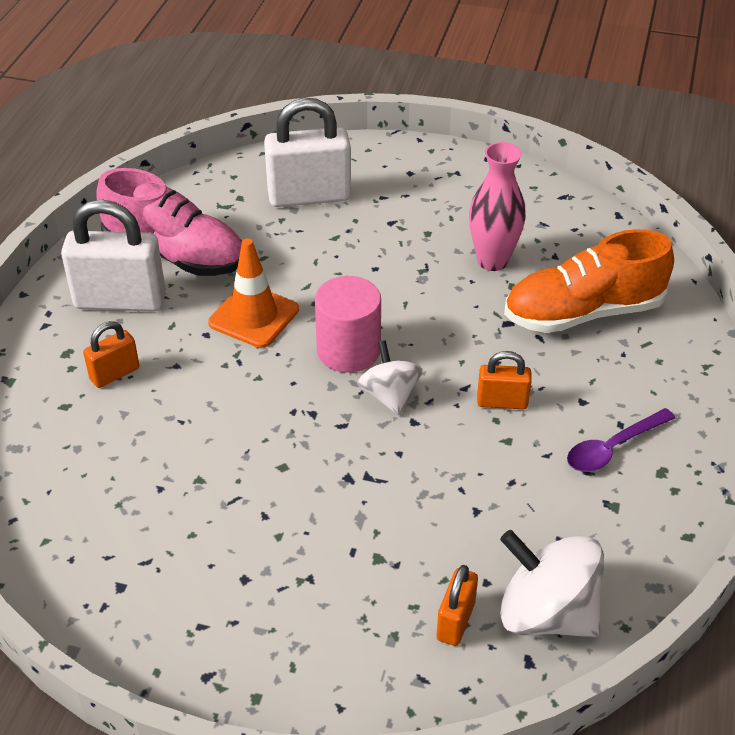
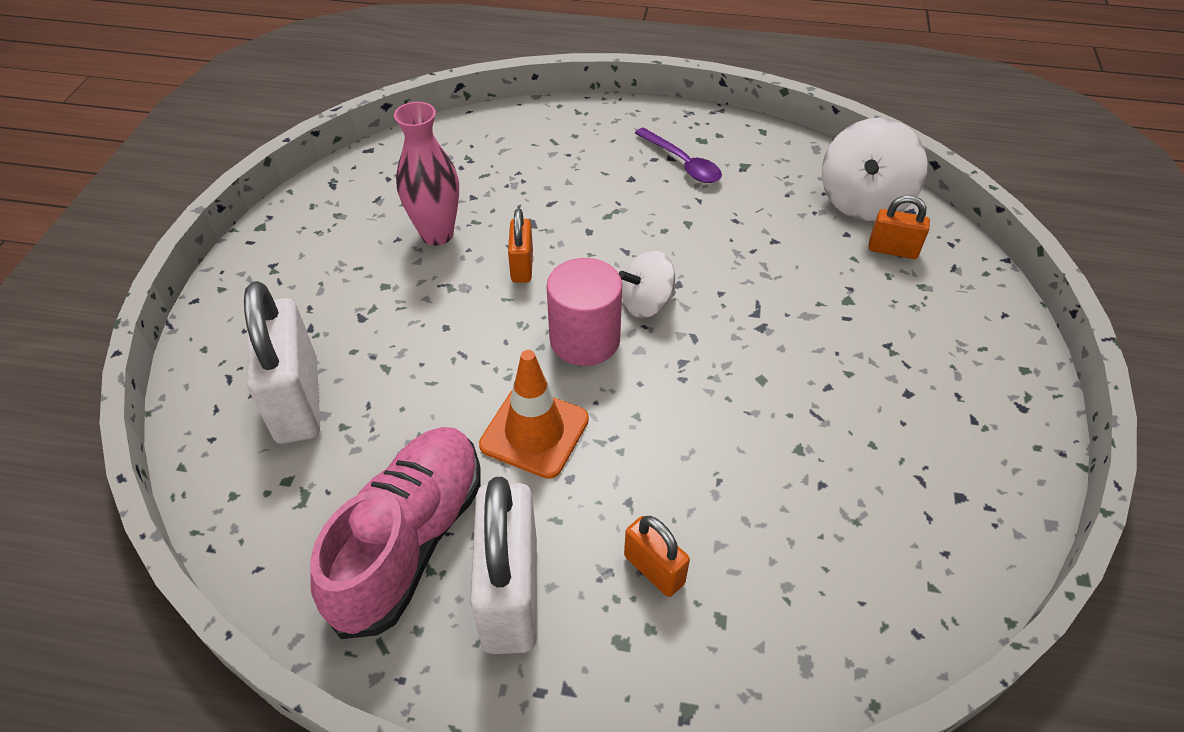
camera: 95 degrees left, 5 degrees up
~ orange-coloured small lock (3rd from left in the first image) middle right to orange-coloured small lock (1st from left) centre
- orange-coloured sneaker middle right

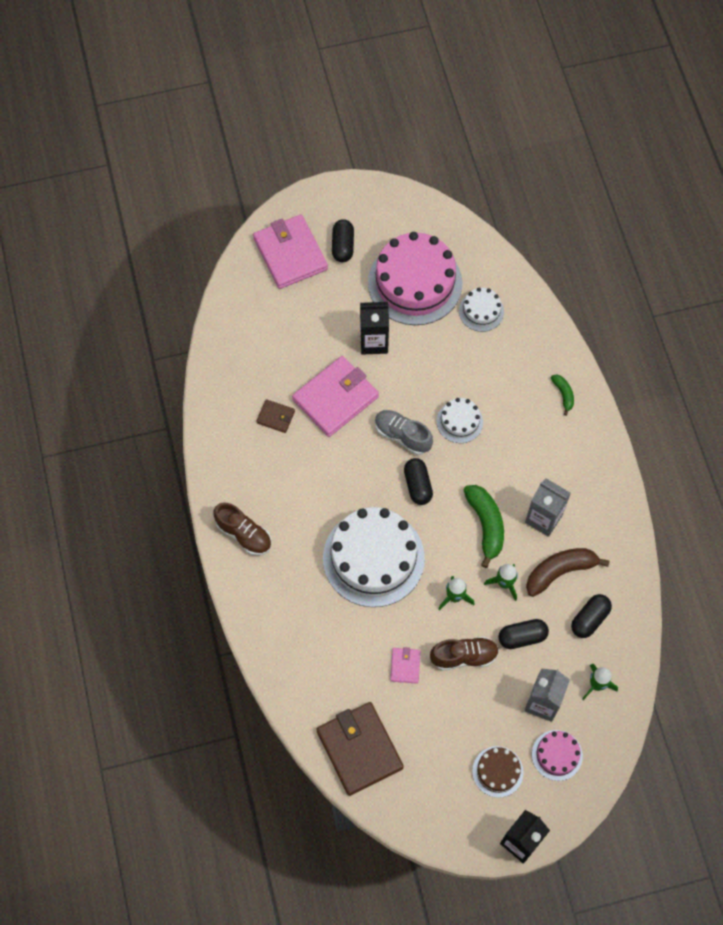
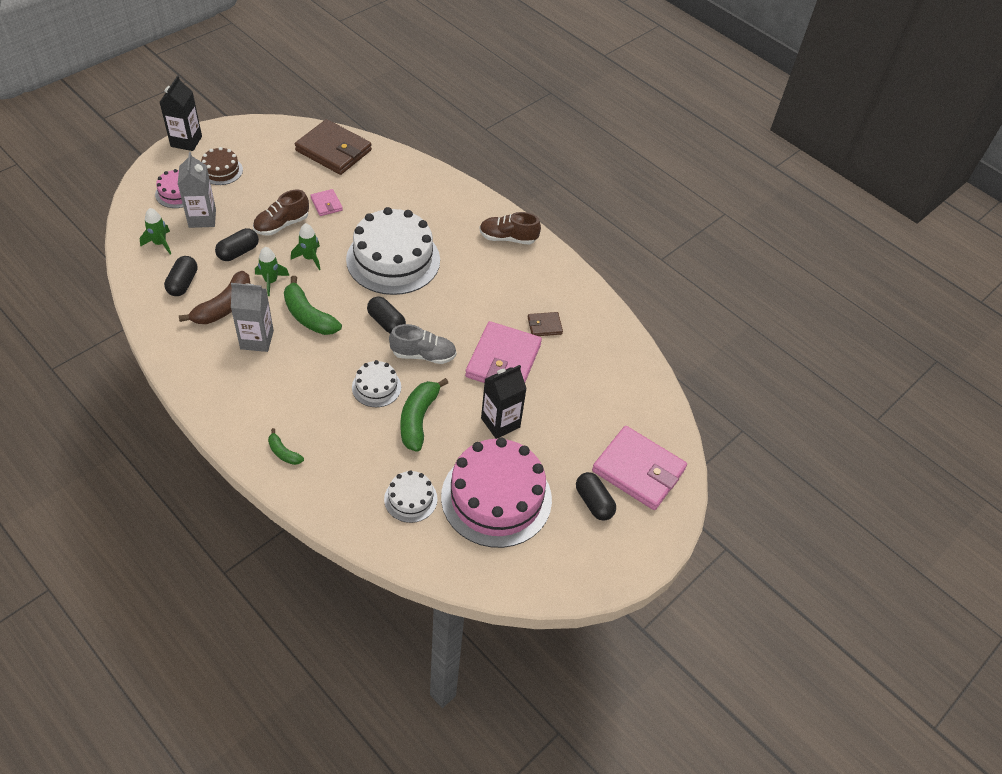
camera: 145 degrees right, 15 degrees down
+ green toy banana (3rd from left) centre

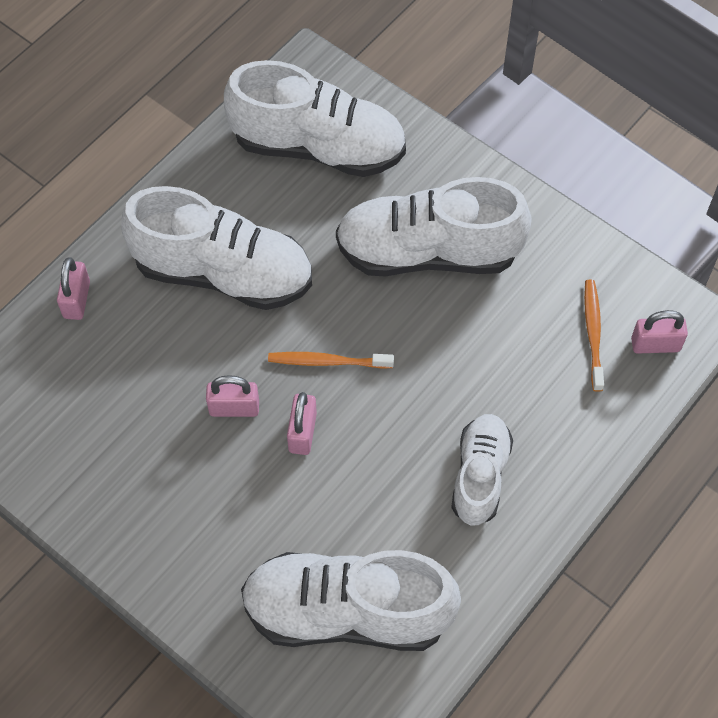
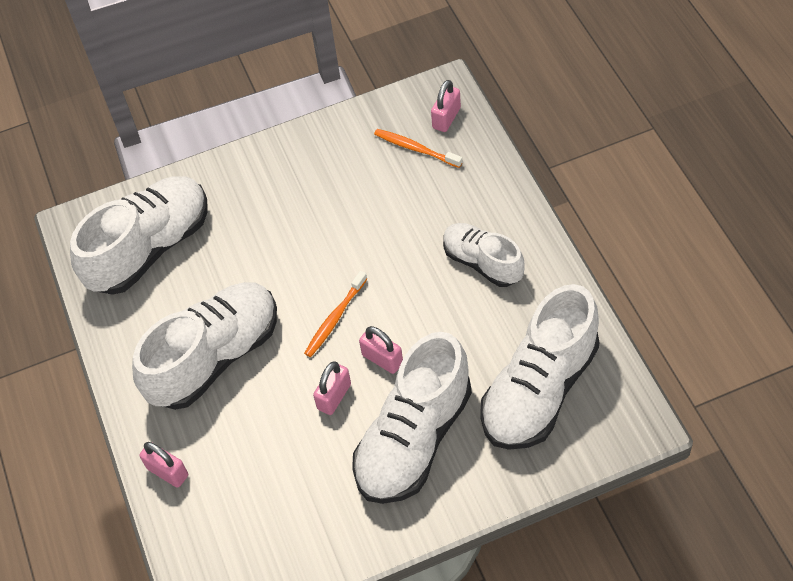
camera: 55 degrees left, 5 degrees down
~ white sneaker (4th from left in the first image) top centre to white sneaker (3rd from left) bottom centre

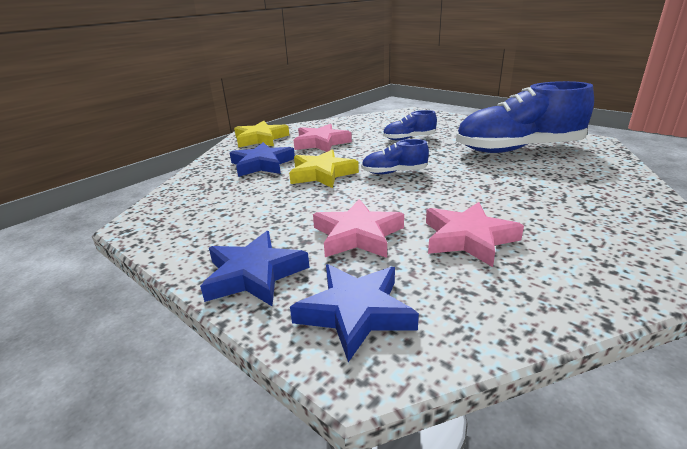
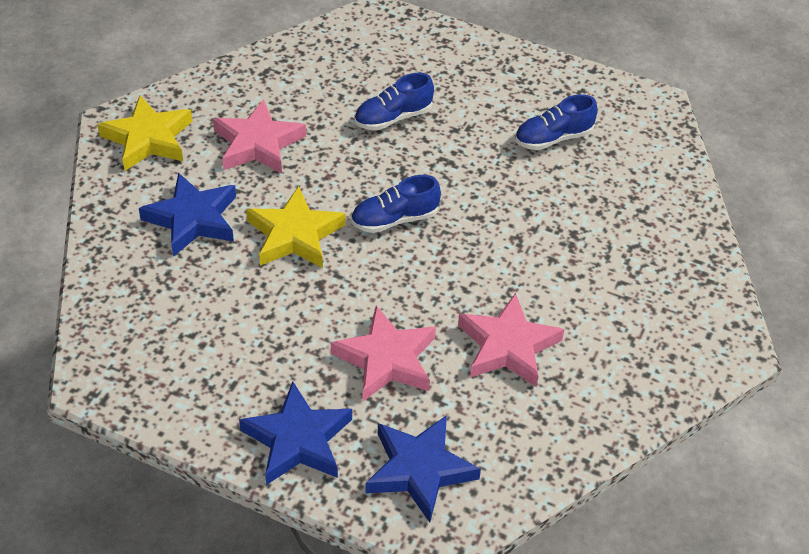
camera: 20 degrees left, 20 degrees up
~ blue sneaker (3rd from left) top right = top right x0.46

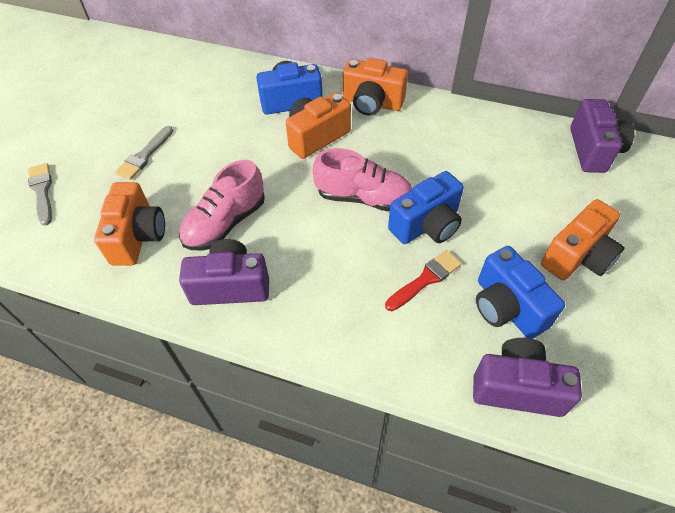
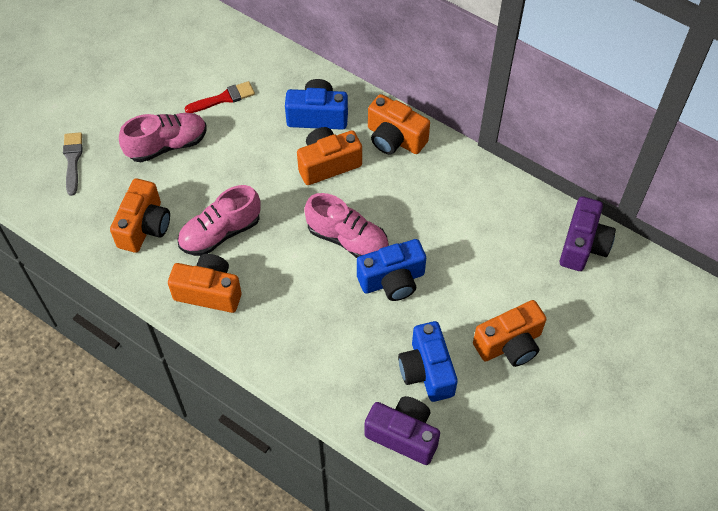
camera: 15 degrees right, 5 degrees up
~ ash-grey paintbrush (2nd from left) top left to pink sneaker (1st from left) top left
~ royal purple photo camera (1st from left) middle left to orange-coloured photo camera (2nd from left) middle left
~ scarlet paintbrush centre to top left

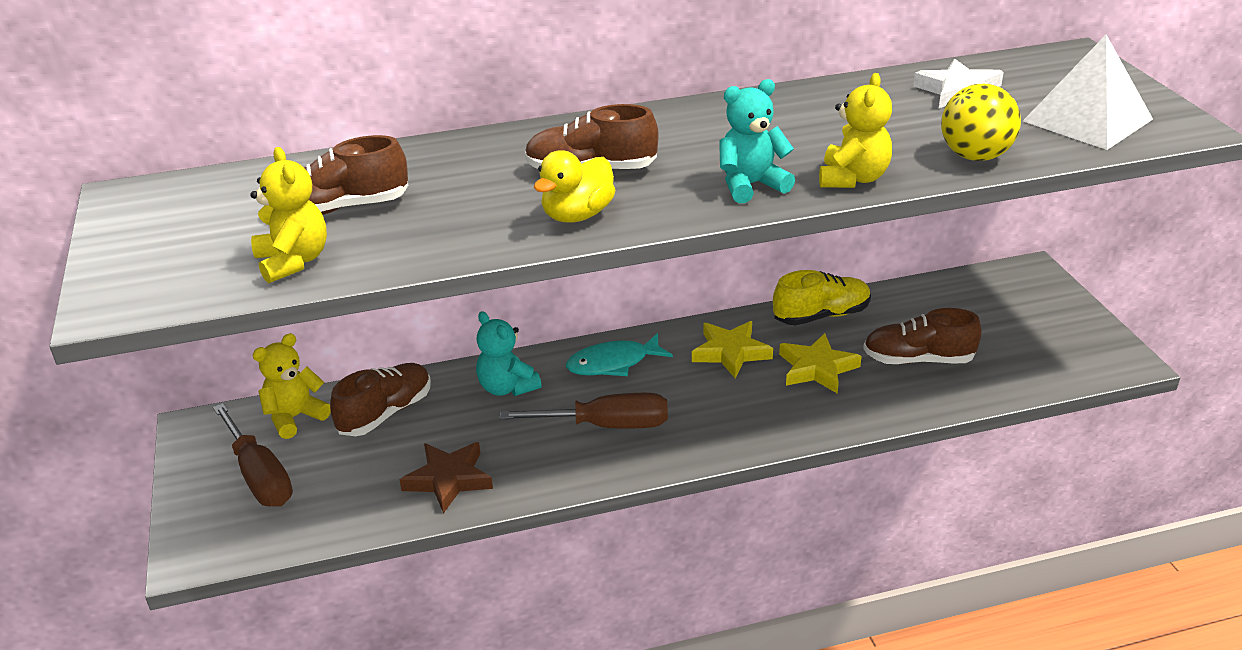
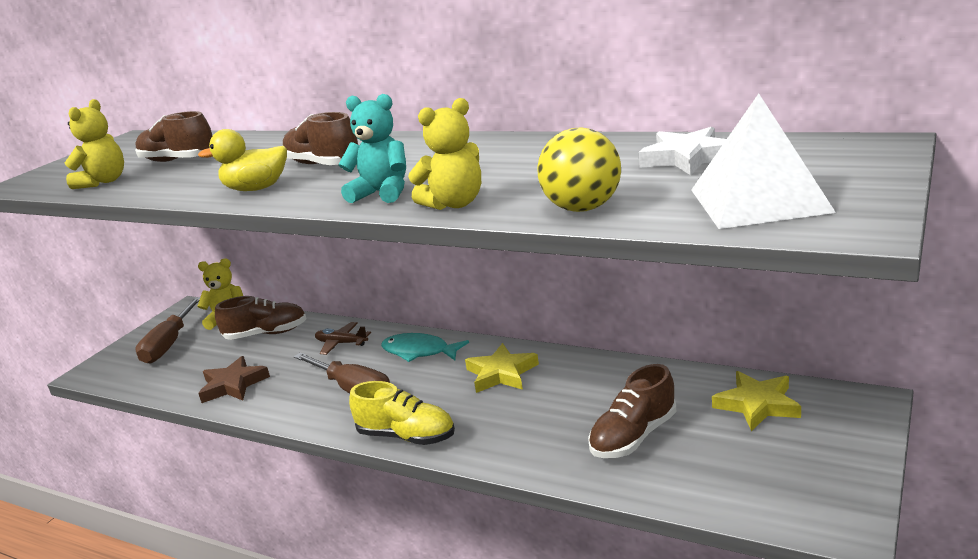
camera: 45 degrees right, 10 degrees down
~ aqua stuffed bear (1st from left) centre to russet aeroplane centre
~ yellow sneaker centre to bottom centre
~ yellow star shape (2nd from left) centre to bottom right
~ russet sneaker (4th from left) middle right = bottom centre 90 degrees counterclockwise

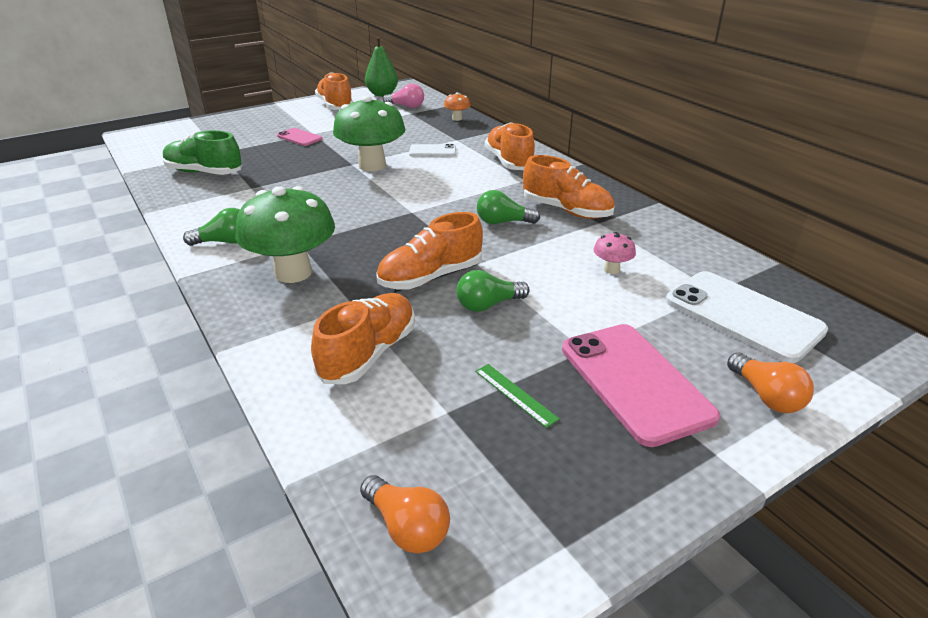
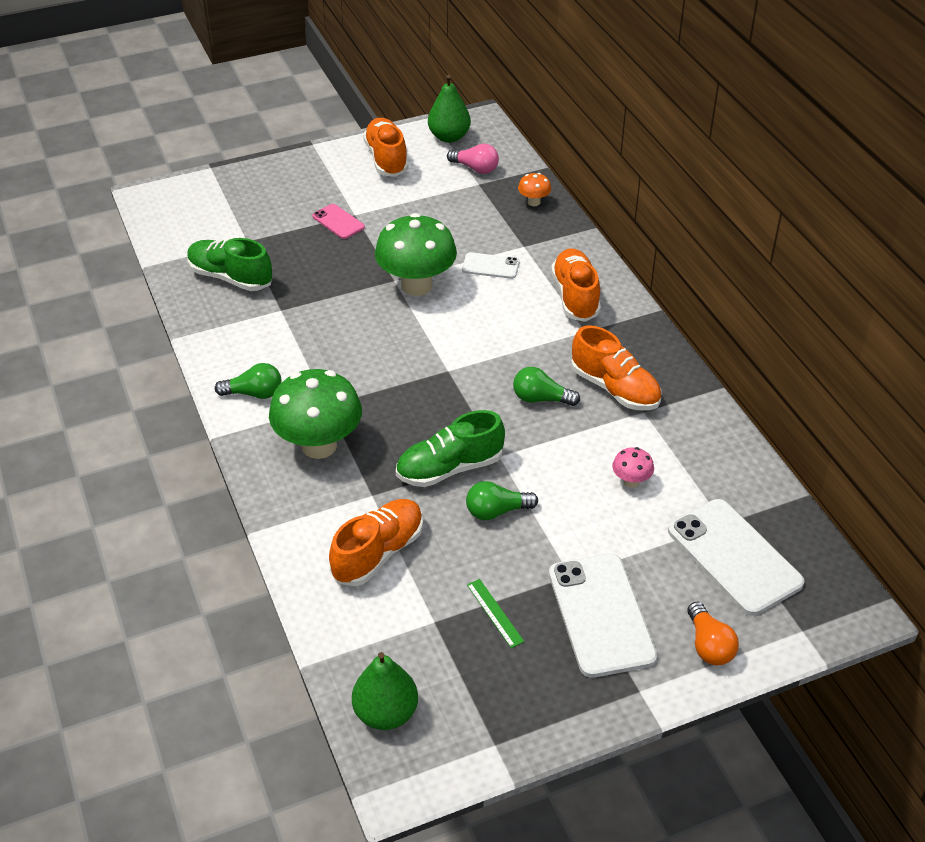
camera: 10 degrees right, 10 degrees up
~ orange-coloured bulb (1st from left) bottom centre to green pear fruit (1st from left) bottom centre
~ orange-coloured sneaker (3rd from left) centre to green sneaker (2nd from left) centre
~ pink phone (2nd from left) middle right to white phone (2nd from left) bottom centre

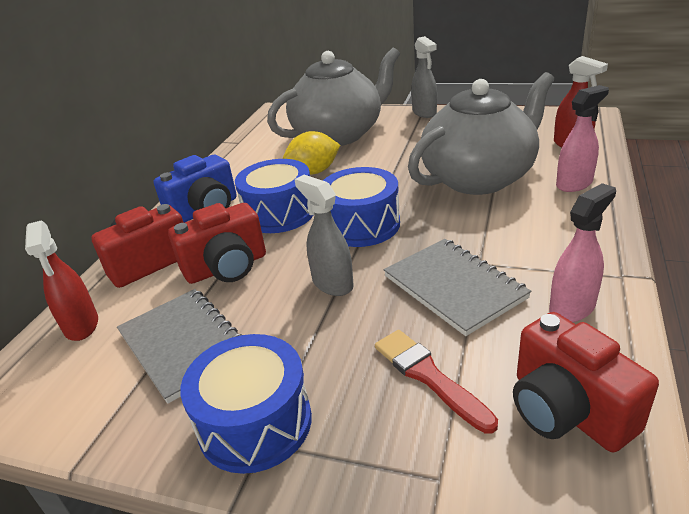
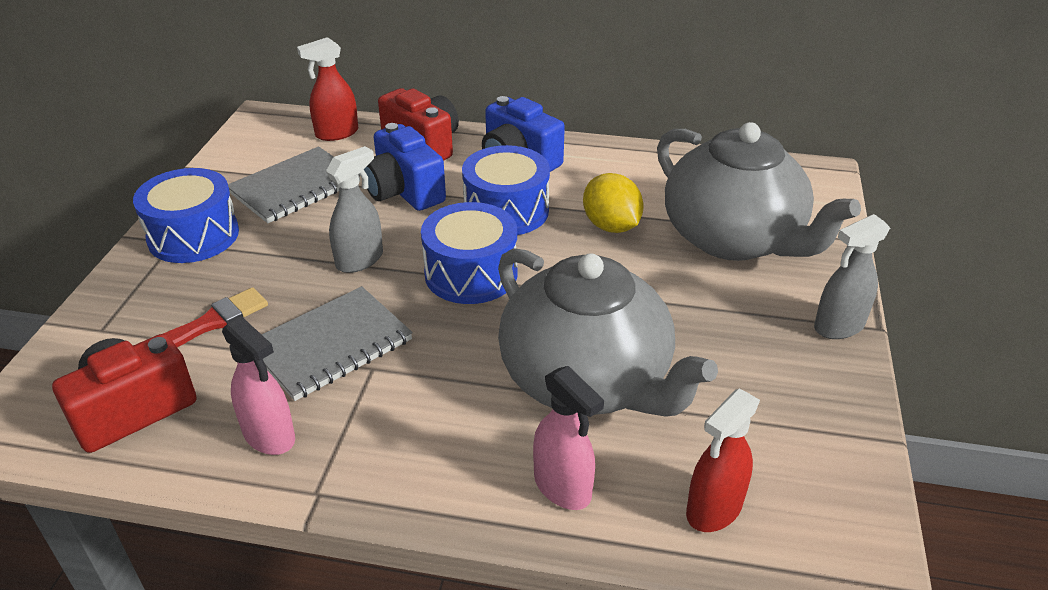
camera: 80 degrees right, 5 degrees up
~ scarlet photo camera (2nd from left) middle left to blue photo camera (1st from left) top centre

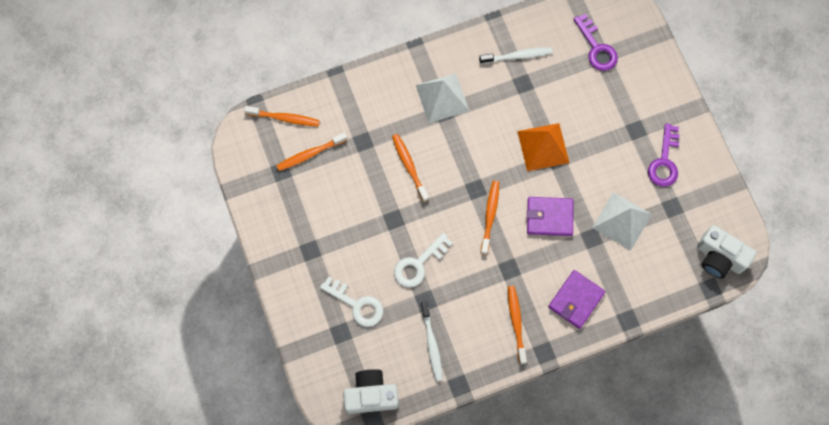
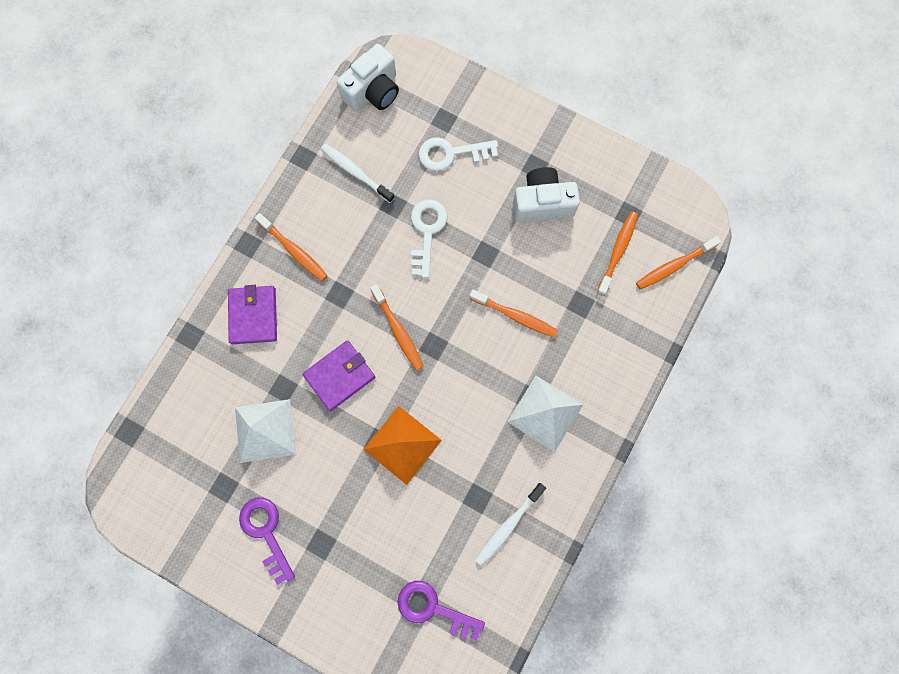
camera: 140 degrees right, 5 degrees up
~ white photo camera (2nd from left) middle right to top centre

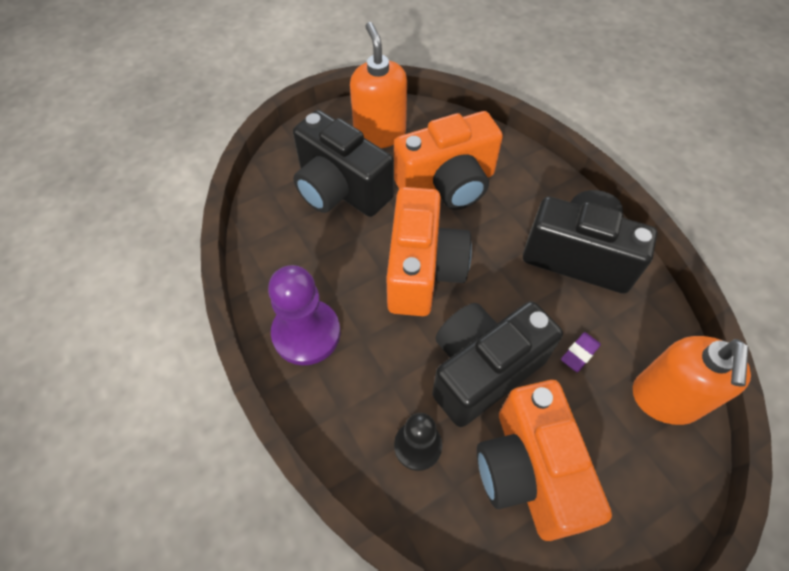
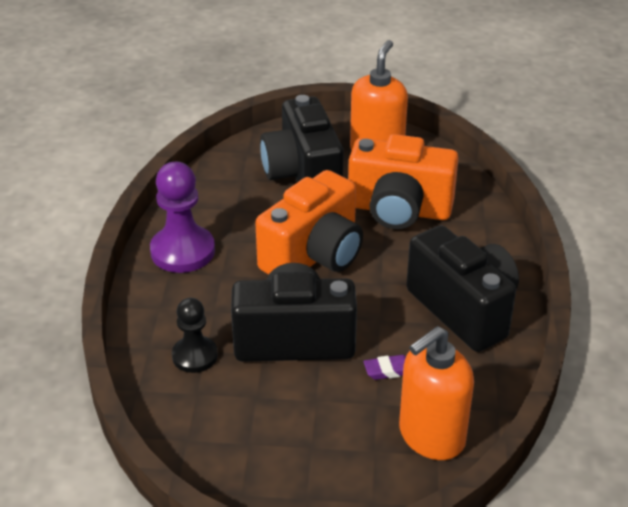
camera: 35 degrees right, 20 degrees down
- orange-coloured photo camera (3rd from left) bottom right

